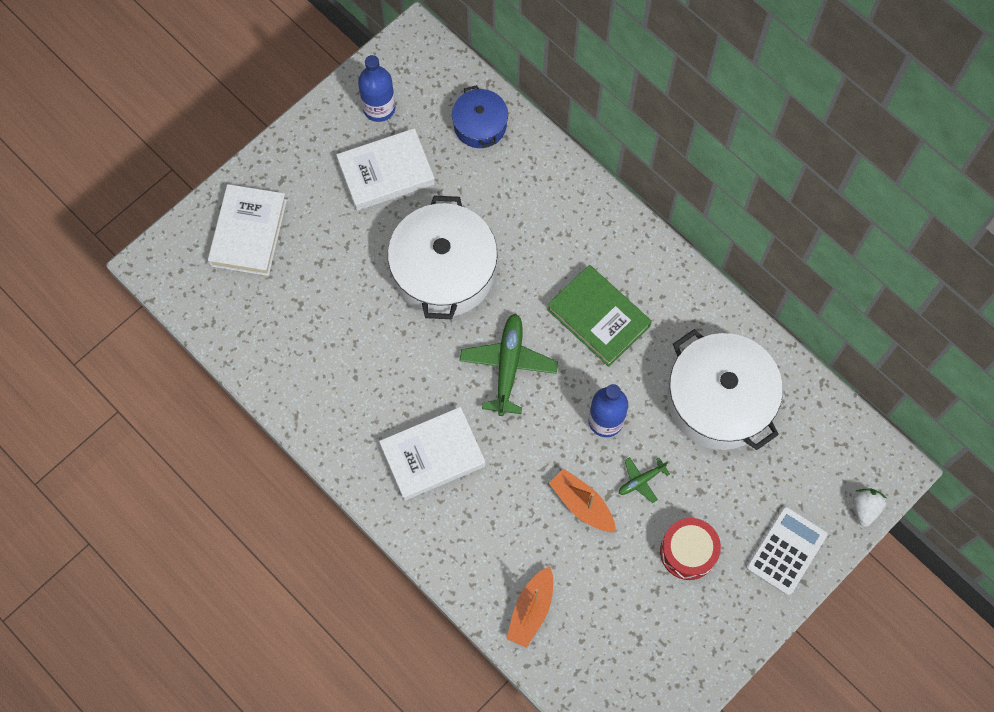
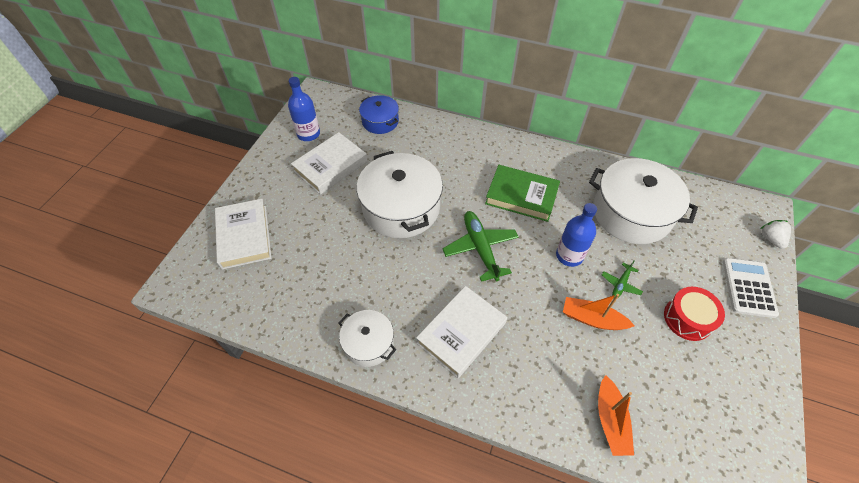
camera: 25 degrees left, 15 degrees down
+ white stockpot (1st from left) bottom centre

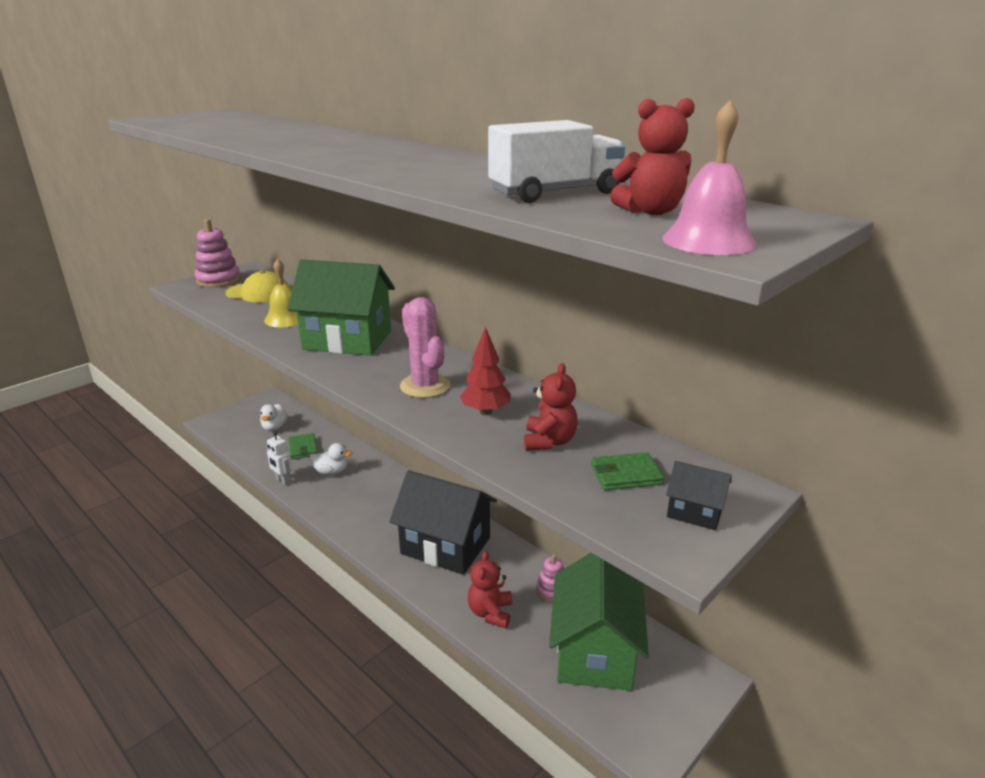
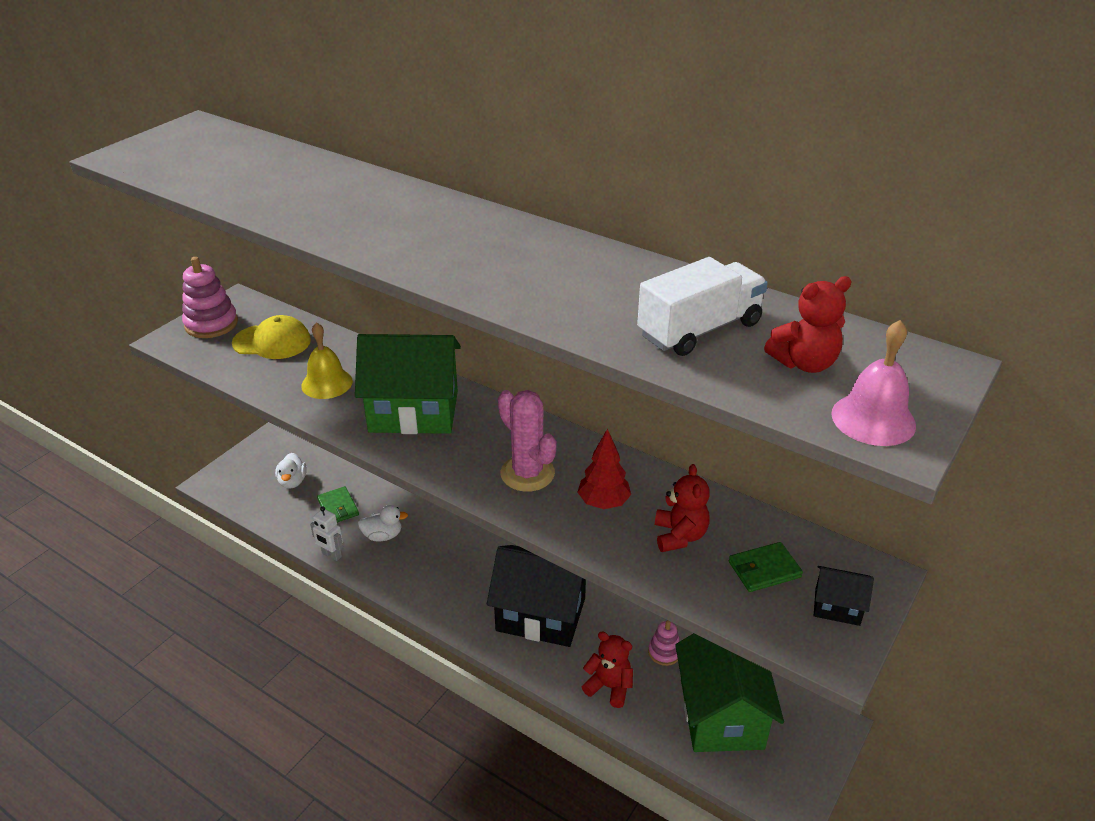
camera: 10 degrees left, 10 degrees up
~ scarlet stuffed bear (1st from left) bottom centre = bottom centre 120 degrees clockwise

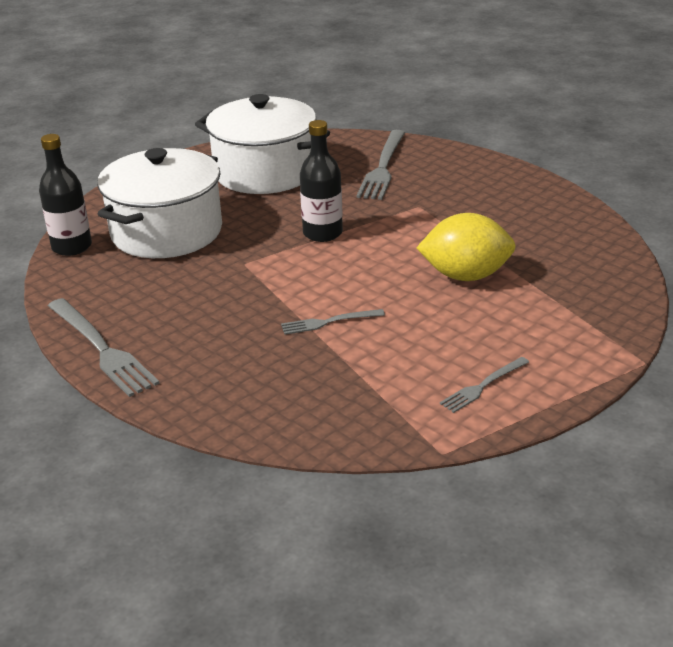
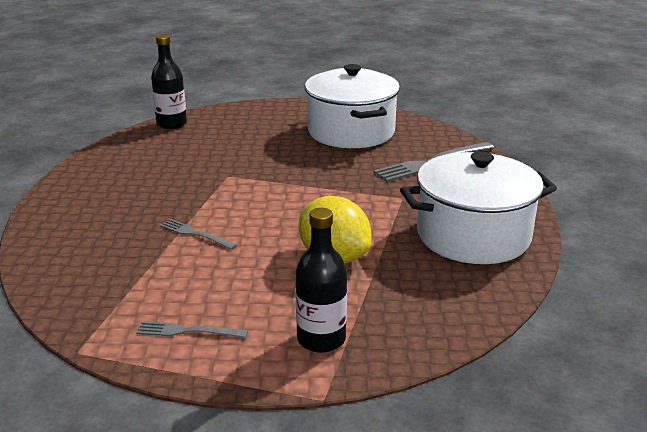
camera: 45 degrees right, 5 degrees down
- ash-grey table fork (1st from left) middle left
~ white stockpot (1st from left in the first image) top left to white stockpot (2nd from left) middle right
~ black bottle (2nd from left) top centre to centre

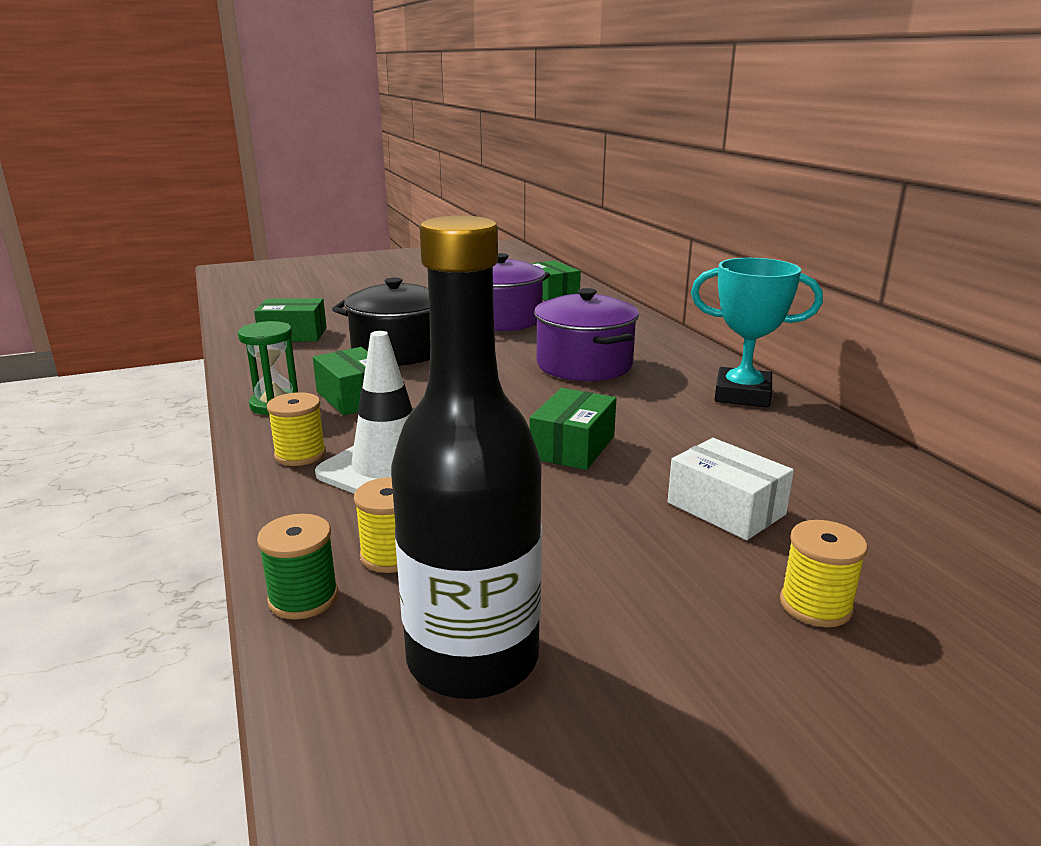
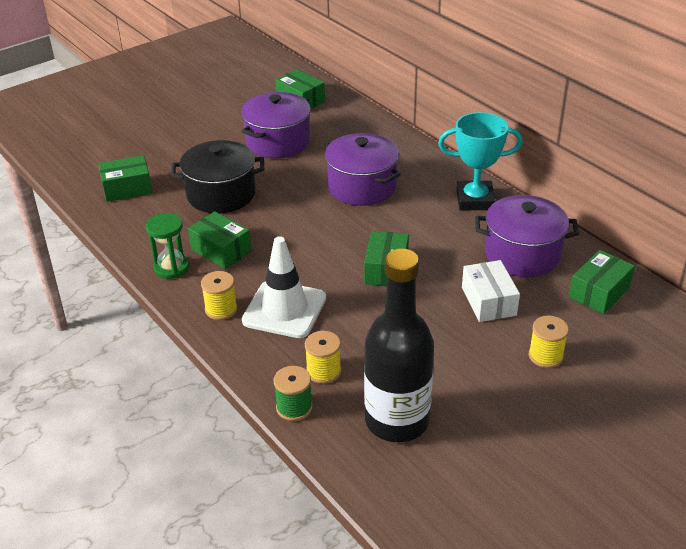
camera: 15 degrees left, 15 degrees up
~ white parcel middle right = middle right 45 degrees clockwise
+ royal purple stockpot (3rd from left) middle right
+ green parcel (5th from left) middle right

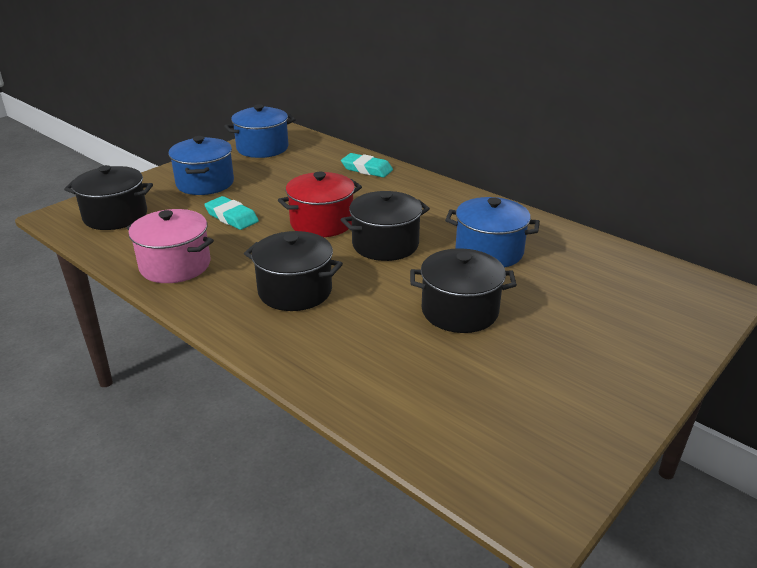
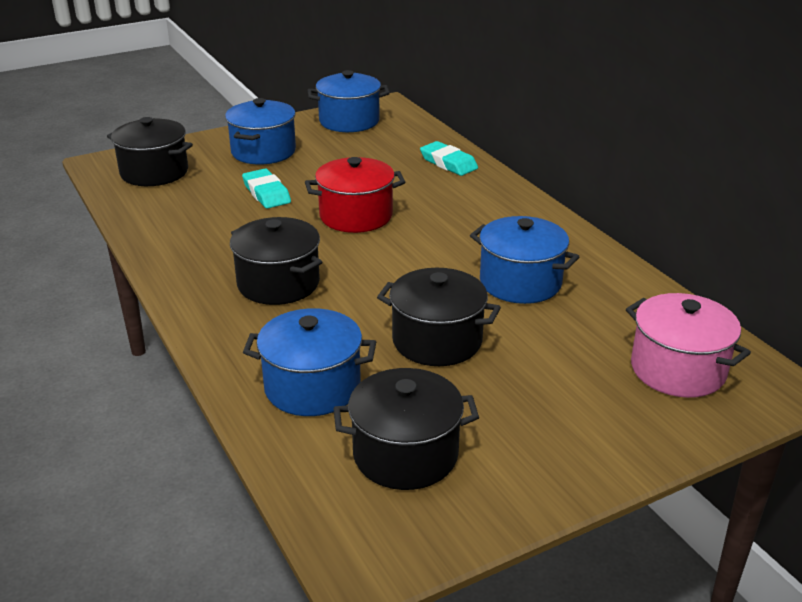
camera: 20 degrees right, 0 degrees up
~ pink stockpot middle left to middle right
~ black stockpot (3rd from left) centre to bottom centre
+ blue stockpot (2nd from left) centre

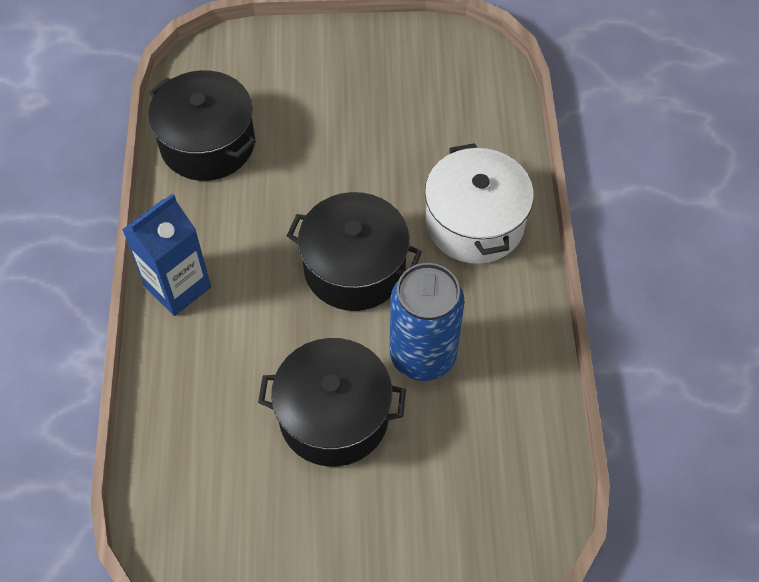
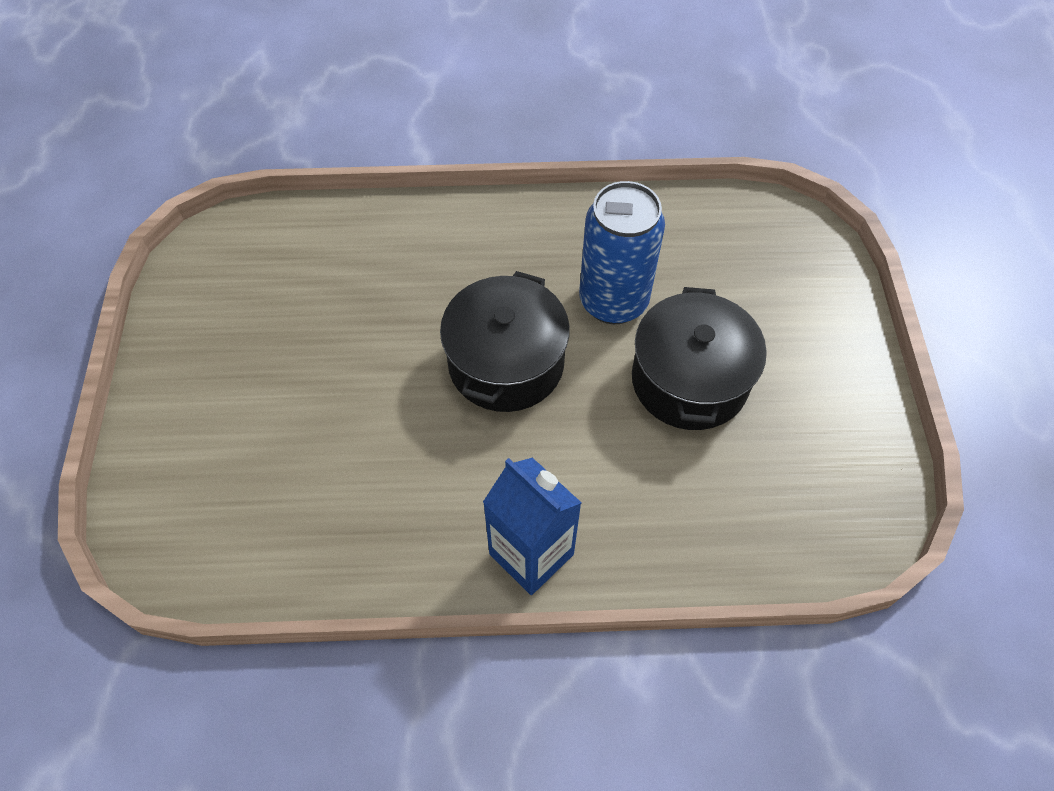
camera: 90 degrees left, 0 degrees up
- black stockpot (1st from left) top left
- white stockpot centre

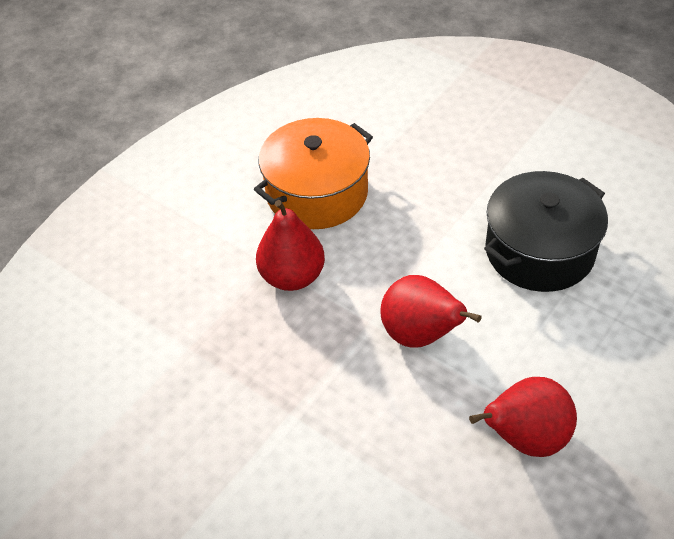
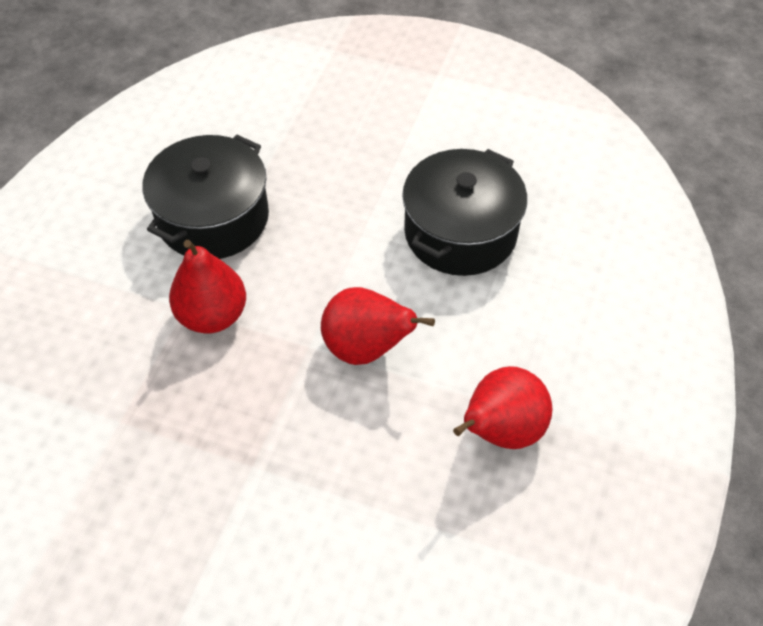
camera: 20 degrees left, 5 degrees up
~ orange-coloured stockpot top centre to black stockpot (1st from left) top left

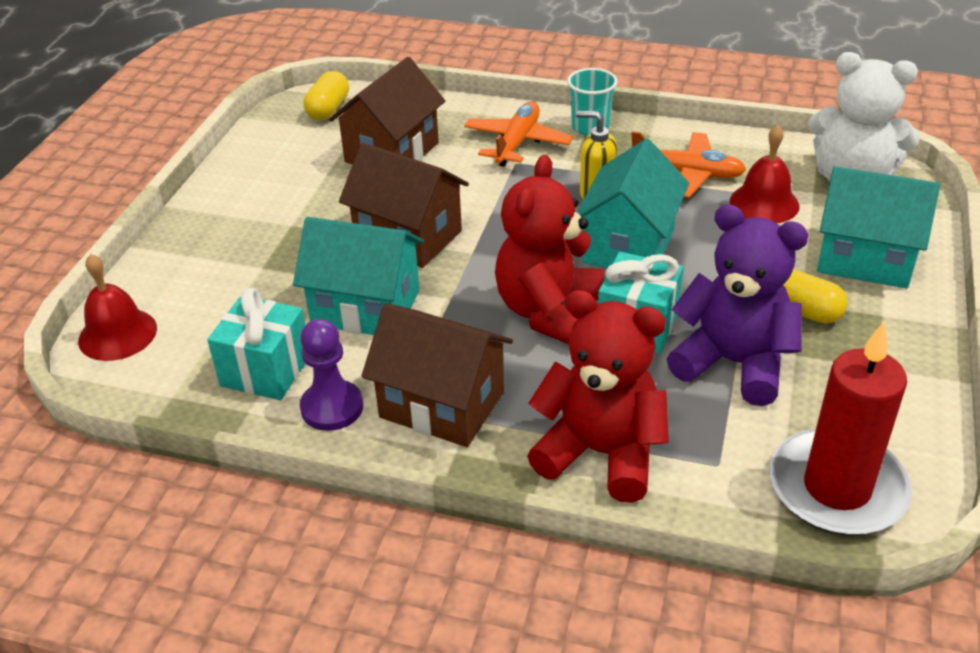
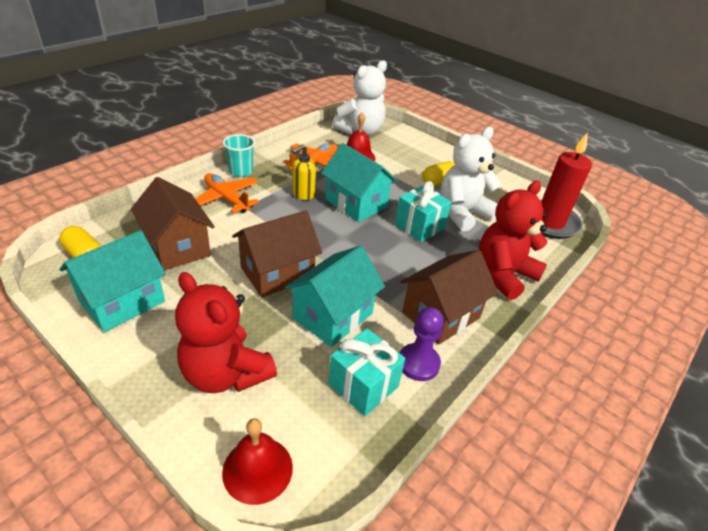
camera: 70 degrees left, 0 degrees up
~ scarlet stuffed bear (1st from left) centre to middle left
~ royal purple stuffed bear middle right to white stuffed bear (2nd from left) centre
~ aqua house (3rd from left in the first image) middle right to aqua house (1st from left) middle left

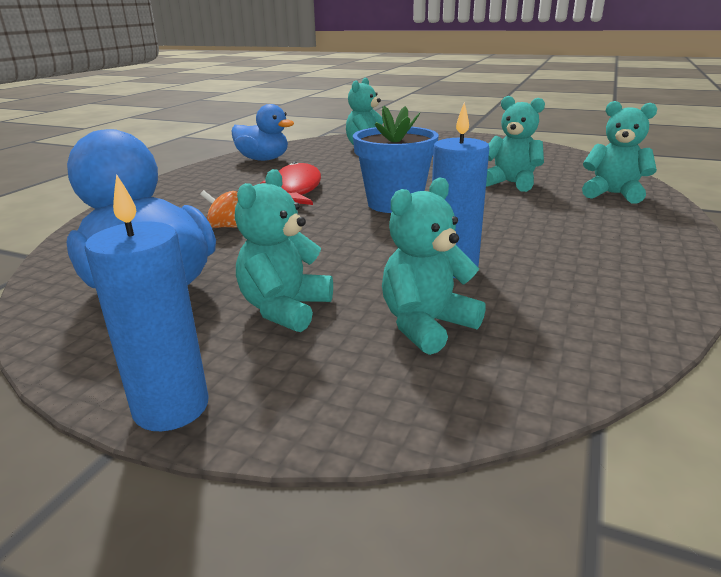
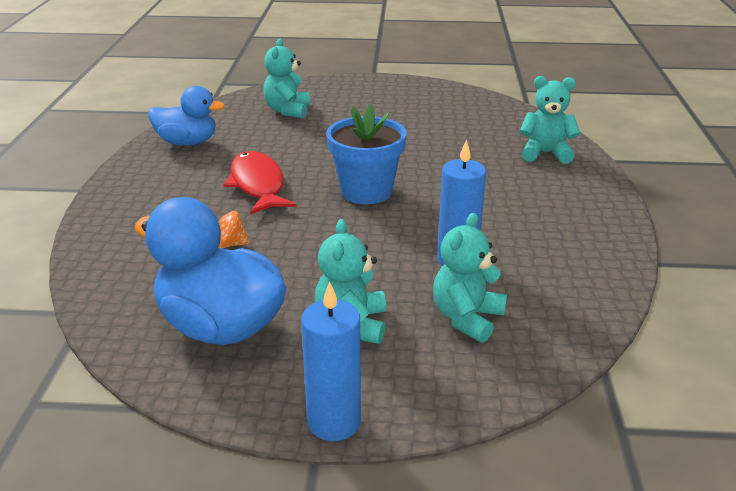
camera: 20 degrees left, 5 degrees up
- aqua stuffed bear (4th from left) top right

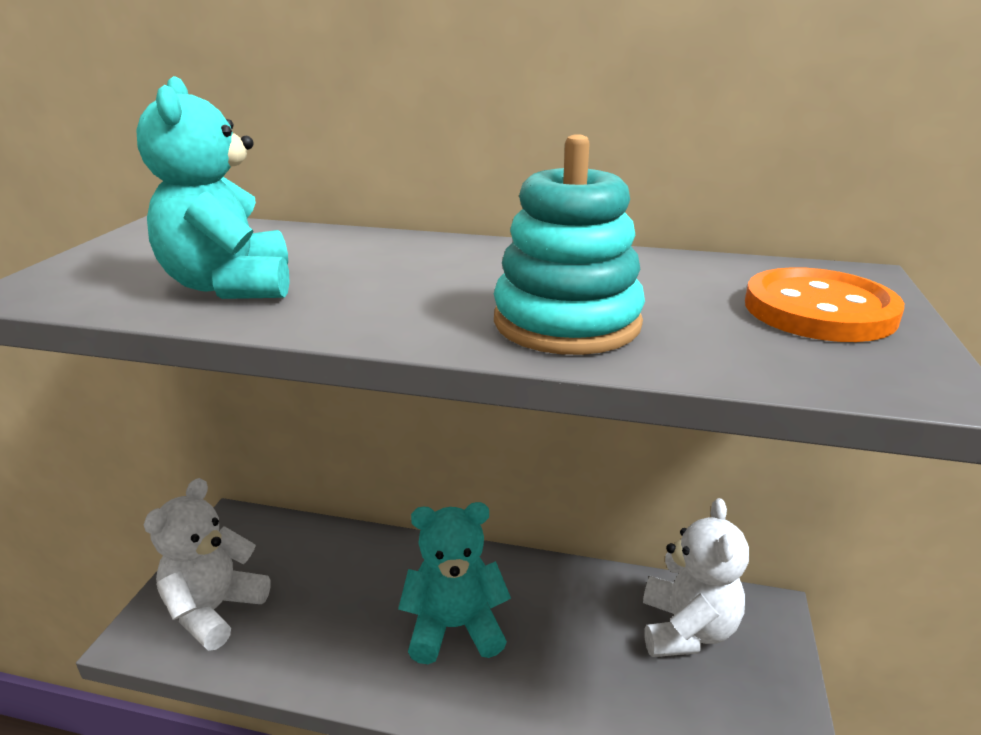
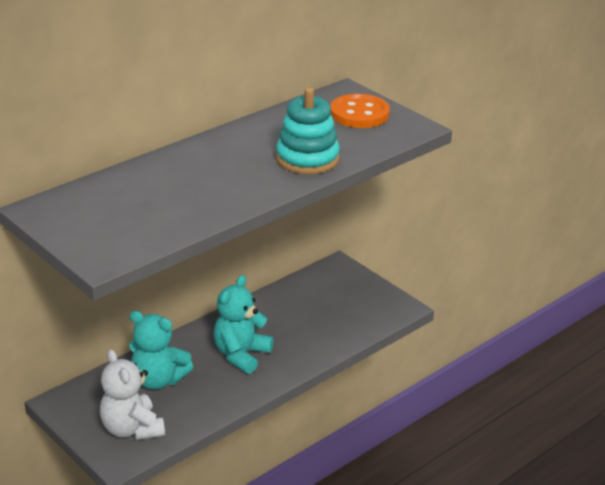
camera: 55 degrees left, 5 degrees up
~ aqua stuffed bear (1st from left) top left to bottom left
- white stuffed bear (2nd from left) bottom right

